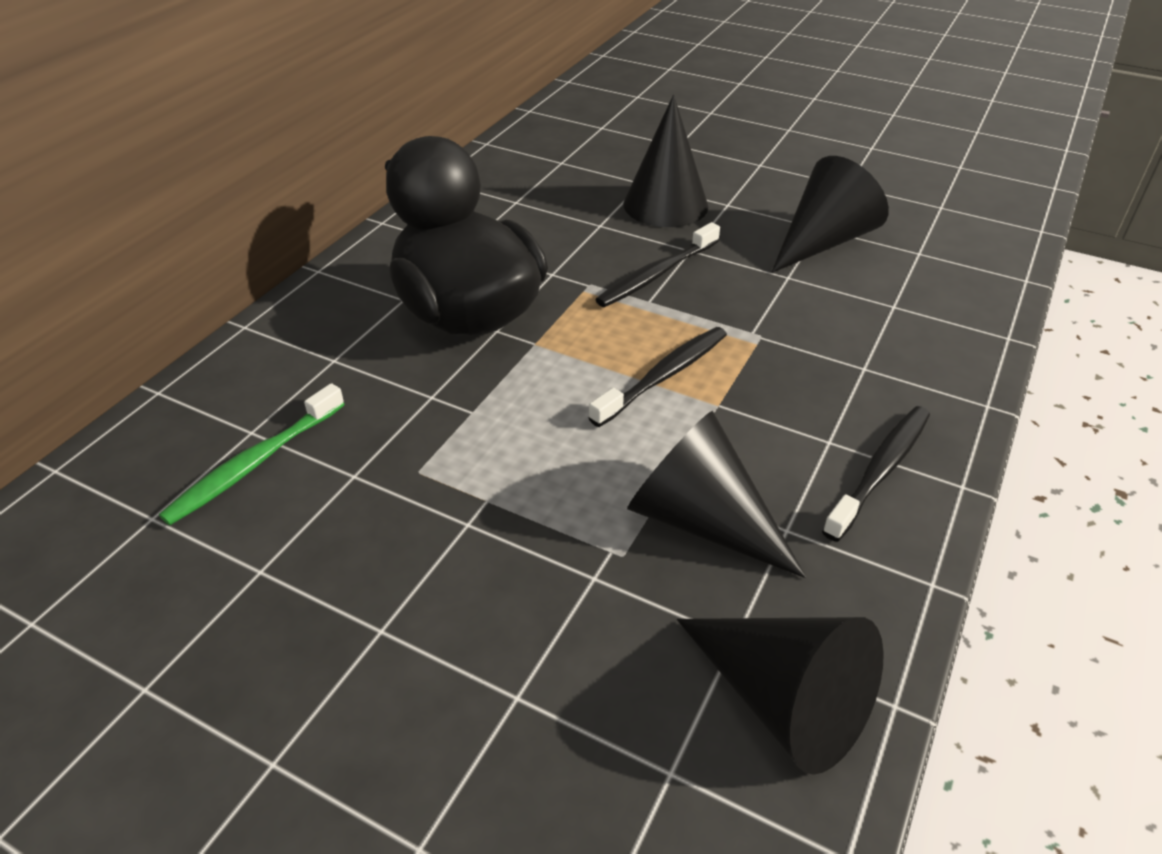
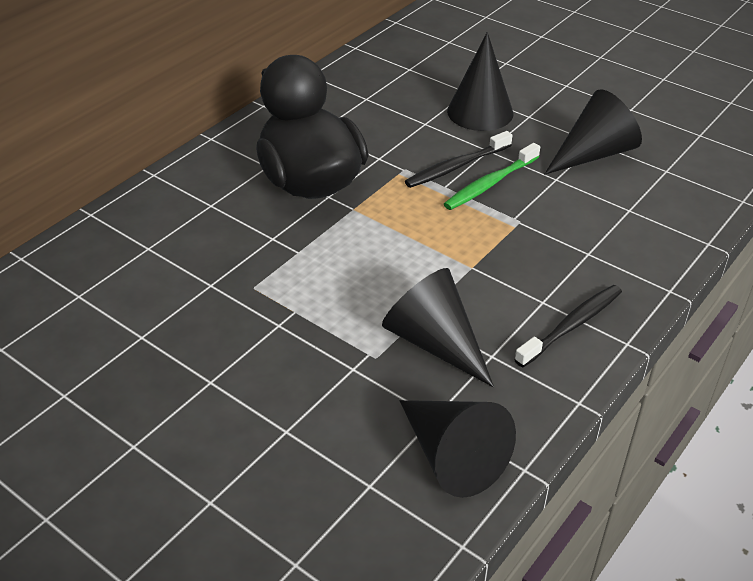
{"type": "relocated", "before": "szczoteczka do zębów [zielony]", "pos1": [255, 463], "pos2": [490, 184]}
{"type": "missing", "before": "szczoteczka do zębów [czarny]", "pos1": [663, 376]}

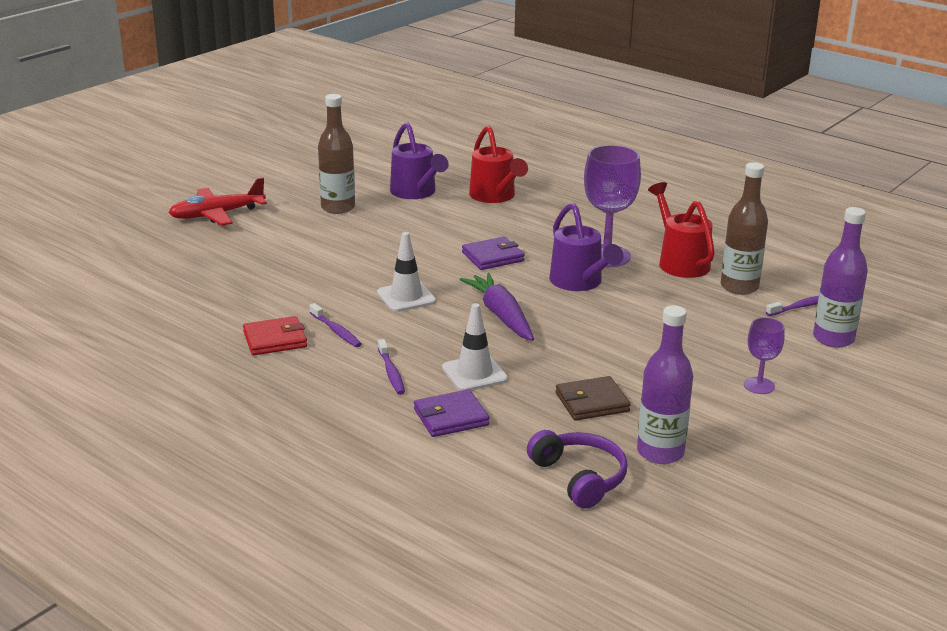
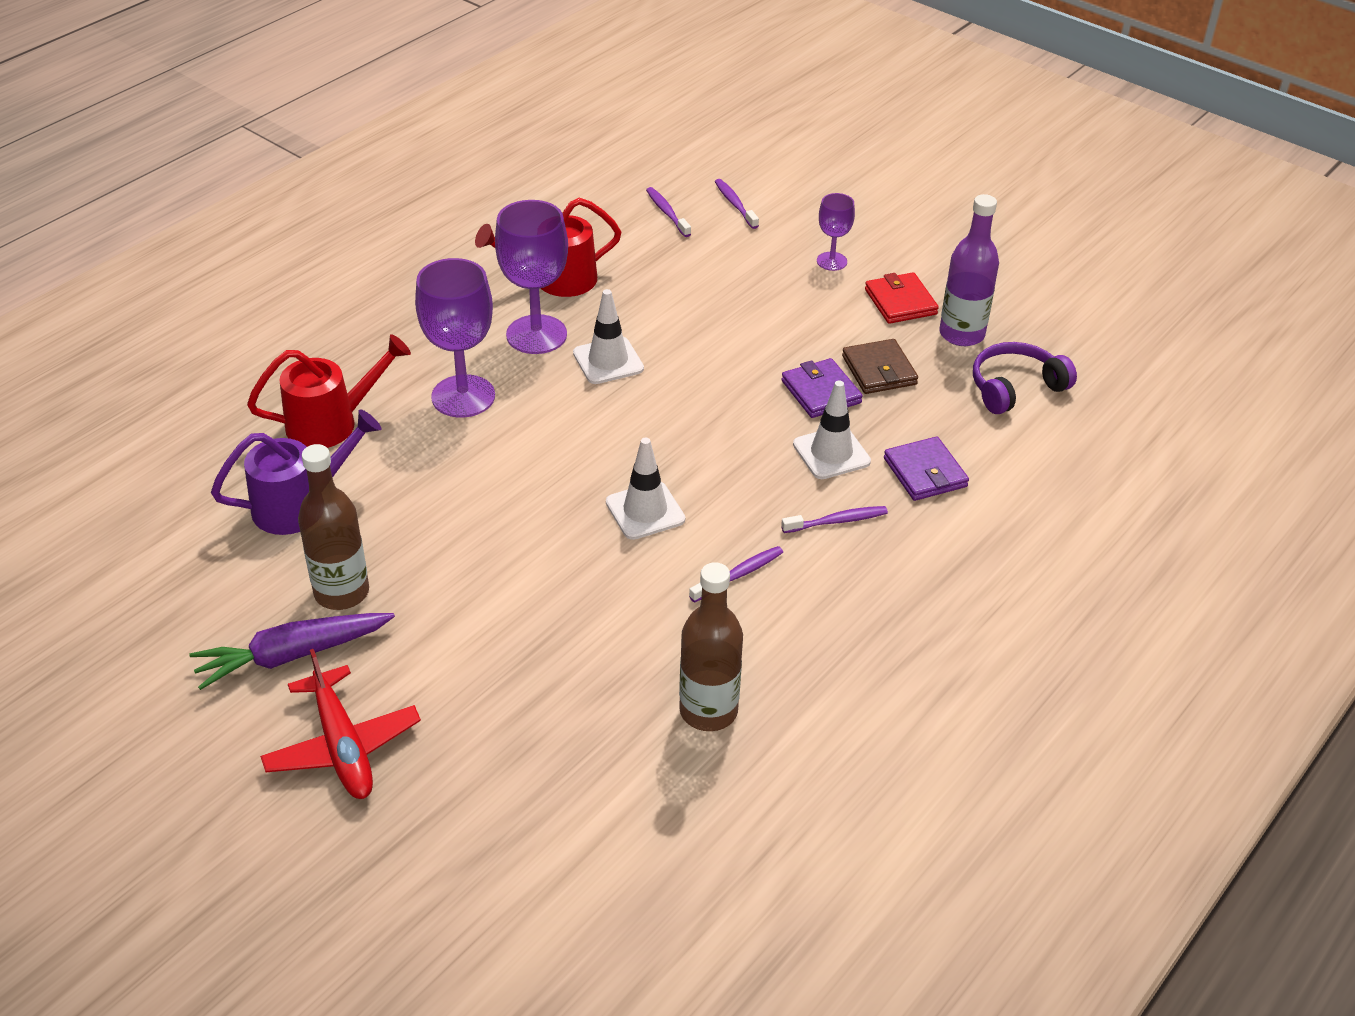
{"type": "relocated", "before": "portfel [czerwony]", "pos1": [275, 339], "pos2": [900, 302]}
{"type": "relocated", "before": "marchewka [fioletowy]", "pos1": [501, 315], "pos2": [292, 655]}
{"type": "relocated", "before": "portfel [fioletowy]", "pos1": [493, 257], "pos2": [821, 392]}
{"type": "exchanged", "before": "konewka [fioletowy]", "after": "pachołek [biały]", "pos1": [579, 283], "pos2": [608, 361]}
{"type": "relocated", "before": "butelka [brązowy]", "pos1": [739, 287], "pos2": [708, 711]}
{"type": "exchanged", "before": "butelka [fioletowy]", "after": "szczoteczka do zębów [fioletowy]", "pos1": [833, 339], "pos2": [735, 204]}
{"type": "appeared", "after": "kielich [fioletowy]", "pos2": [463, 396]}

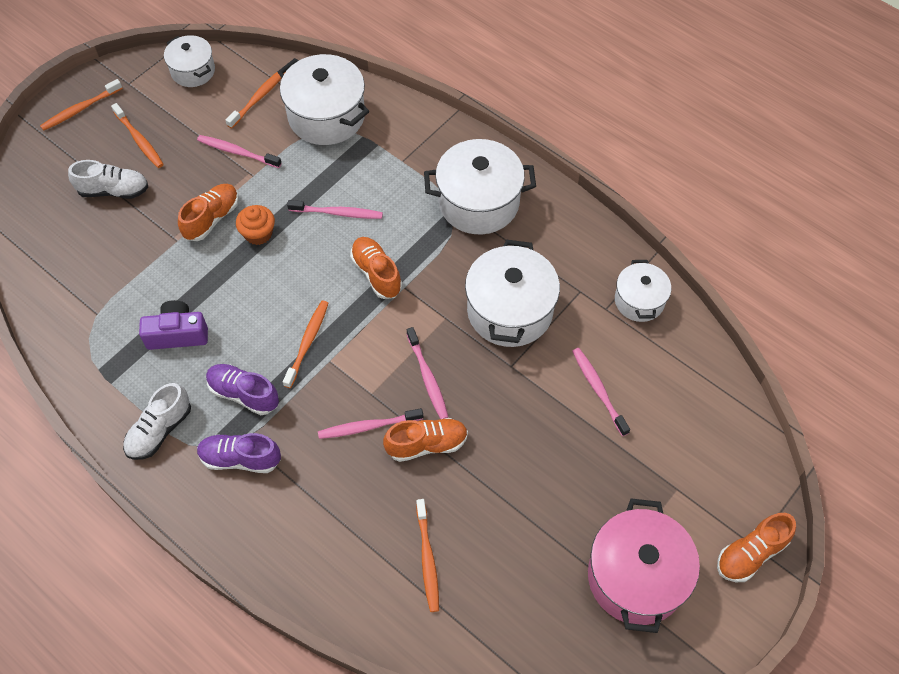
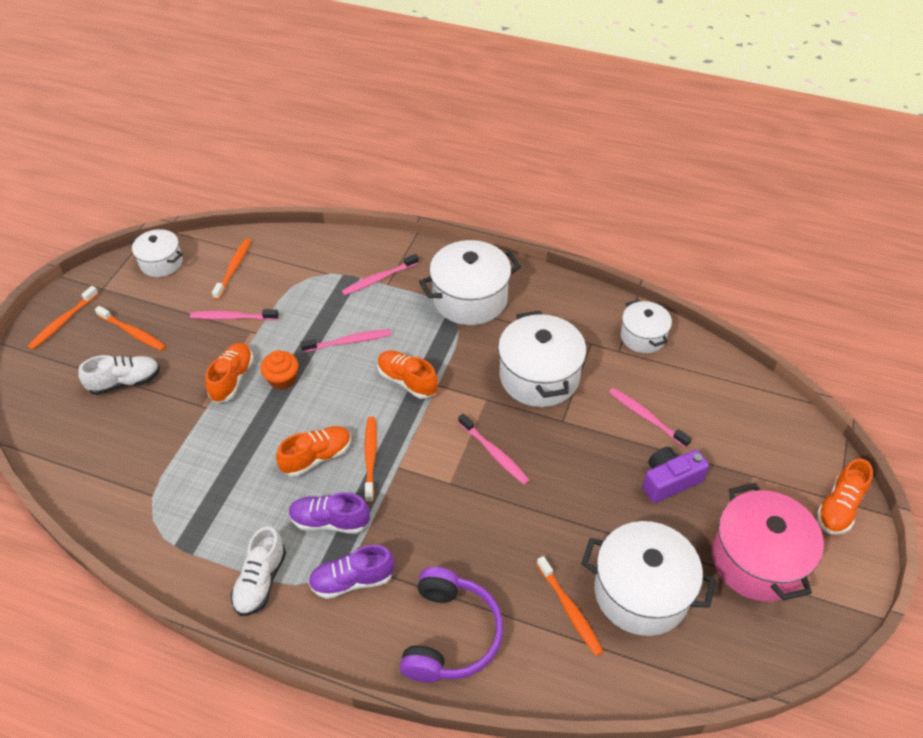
{"type": "relocated", "before": "aparat fotograficzny [fioletowy]", "pos1": [177, 334], "pos2": [669, 481]}
{"type": "relocated", "before": "garnek [biały]", "pos1": [326, 116], "pos2": [641, 592]}
{"type": "relocated", "before": "szczoteczka do zębów [różowy]", "pos1": [368, 426], "pos2": [379, 279]}
{"type": "relocated", "before": "but [pomarańczowy]", "pos1": [426, 444], "pos2": [317, 457]}
{"type": "appeared", "after": "słuchawki [fioletowy]", "pos2": [450, 635]}

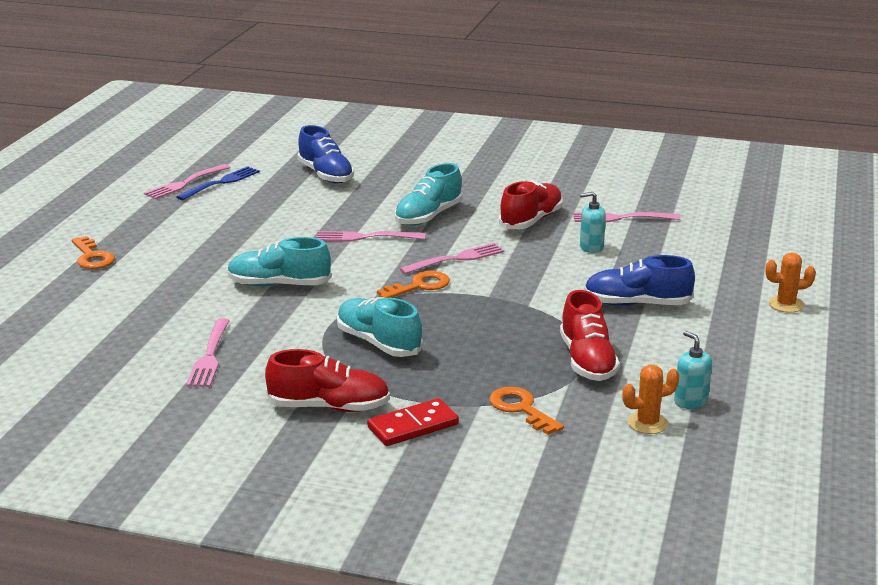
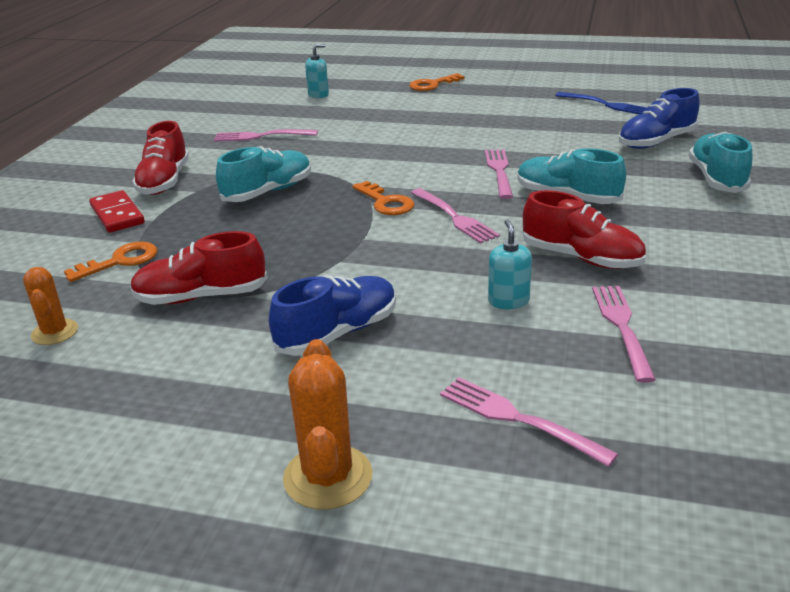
{"type": "relocated", "before": "widelec [różowy]", "pos1": [185, 183], "pos2": [518, 419]}
{"type": "relocated", "before": "but [turkusowy]", "pos1": [279, 285], "pos2": [716, 179]}
{"type": "spun", "before": "but [niebieski]", "pos1": [636, 304], "pos2": [338, 333], "turn": 45}
{"type": "relocated", "before": "dozownik mydła [turkusowy]", "pos1": [690, 401], "pos2": [318, 95]}
{"type": "size", "before": "kaktus [pomarańczowy]", "pos1": [786, 304], "pos2": [328, 477], "scale": 1.54}

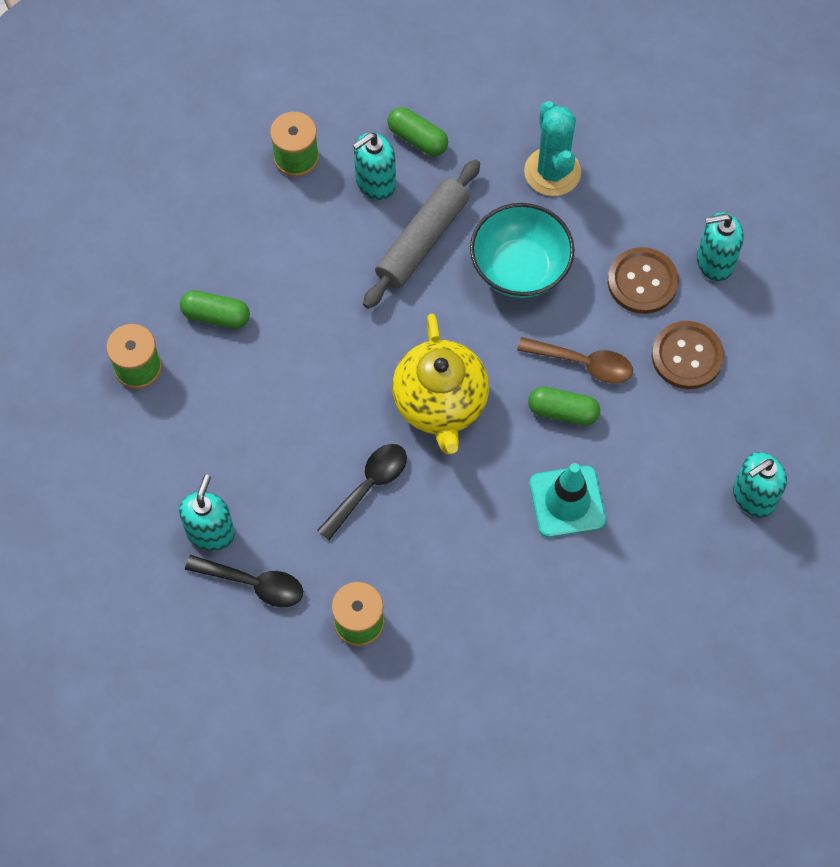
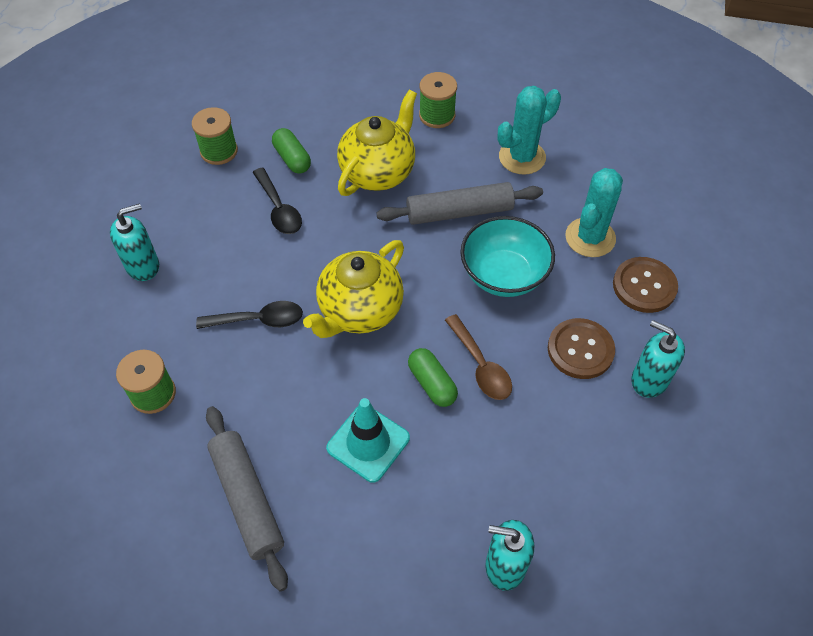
{"type": "relocated", "before": "łyżka [czarny]", "pos1": [254, 584], "pos2": [279, 209]}
{"type": "missing", "before": "dozownik mydła [turkusowy]", "pos1": [375, 183]}
{"type": "exchanged", "before": "kapsułka [zielony]", "after": "kaktus [turkusowy]", "pos1": [417, 139], "pos2": [522, 157]}
{"type": "relocated", "before": "guzik [brązowy]", "pos1": [687, 356], "pos2": [644, 286]}
{"type": "appeared", "after": "wałek do ciasta [szary]", "pos2": [247, 499]}
{"type": "appeared", "after": "imbryk [żółty]", "pos2": [378, 172]}

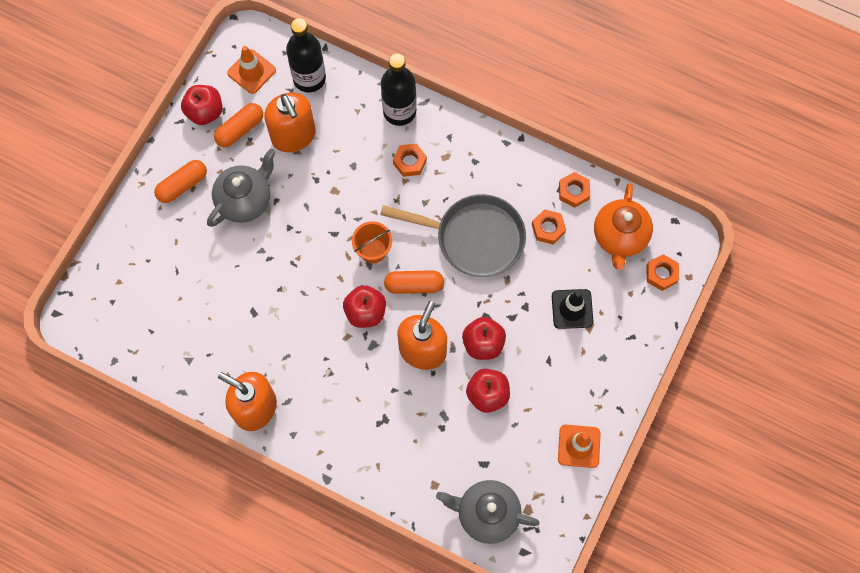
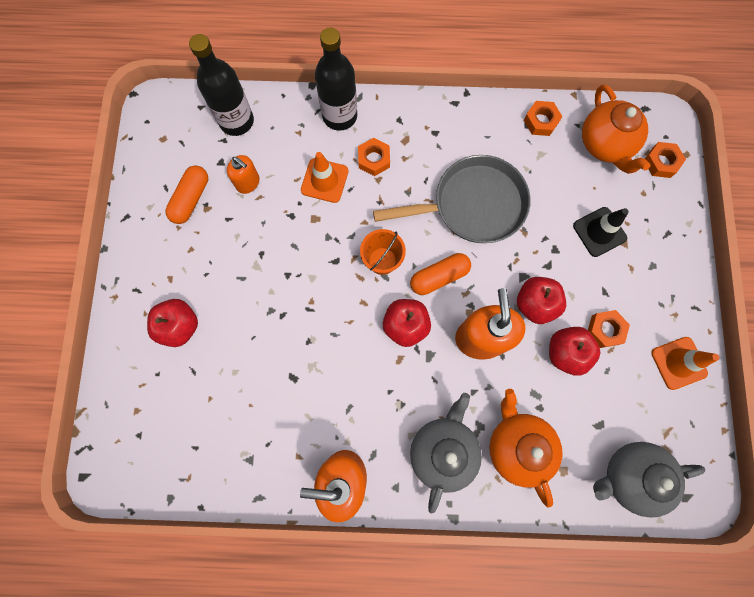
{"type": "missing", "before": "kapsułka [pomarańczowy]", "pos1": [182, 185]}
{"type": "relocated", "before": "jabłko [czerwony]", "pos1": [205, 112], "pos2": [180, 326]}
{"type": "relocated", "before": "imbryk [szary]", "pos1": [245, 200], "pos2": [442, 450]}
{"type": "relocated", "before": "pachołek [pomarańczowy]", "pos1": [251, 71], "pos2": [324, 180]}
{"type": "size", "before": "dozownik mydła [pomarańczowy]", "pos1": [293, 136], "pos2": [248, 183], "scale": 0.55}
{"type": "relocated", "before": "nakrętka [pomarańczowy]", "pos1": [548, 228], "pos2": [605, 330]}
{"type": "appeared", "after": "imbryk [pomarańczowy]", "pos2": [517, 445]}

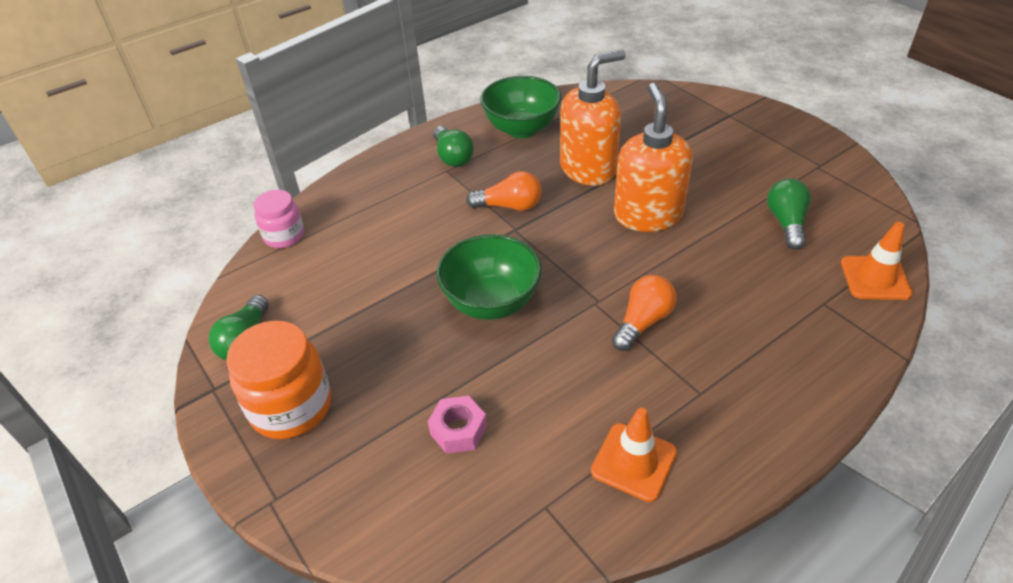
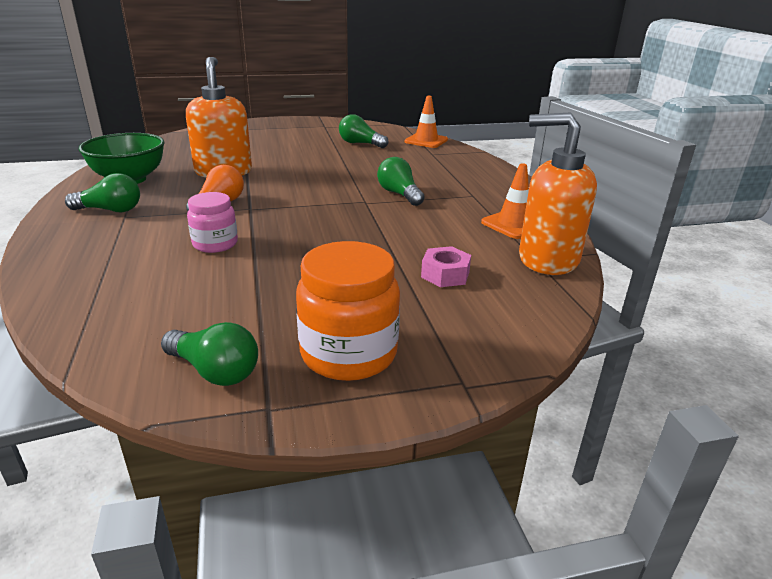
{"type": "relocated", "before": "słoik [różowy]", "pos1": [284, 236], "pos2": [215, 244]}
{"type": "missing", "before": "miska [zielony]", "pos1": [491, 303]}
{"type": "colour", "before": "żarówka [pomarańczowy]", "after": "żarówka [zielony]", "pos1": [643, 322], "pos2": [399, 194]}
{"type": "relocated", "before": "dozownik mydła [pomarańczowy]", "pos1": [647, 215], "pos2": [547, 259]}

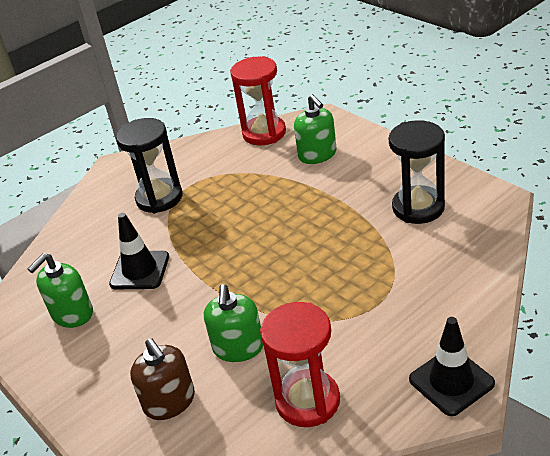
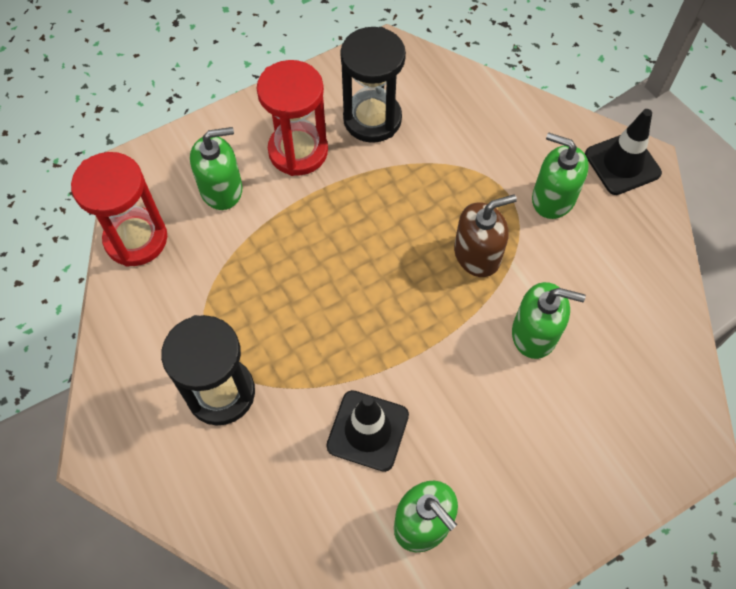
{"type": "relocated", "before": "dozownik mydła [brązowy]", "pos1": [169, 402], "pos2": [477, 254]}
{"type": "relocated", "before": "klepsydra [czerwony]", "pos1": [308, 401], "pos2": [298, 151]}
{"type": "appeared", "after": "dozownik mydła [zielony]", "pos2": [553, 198]}

